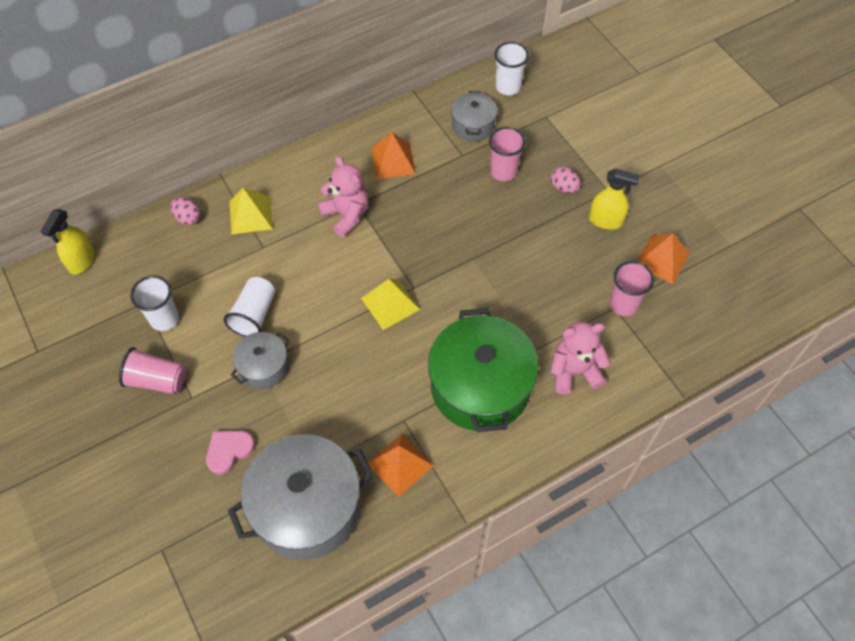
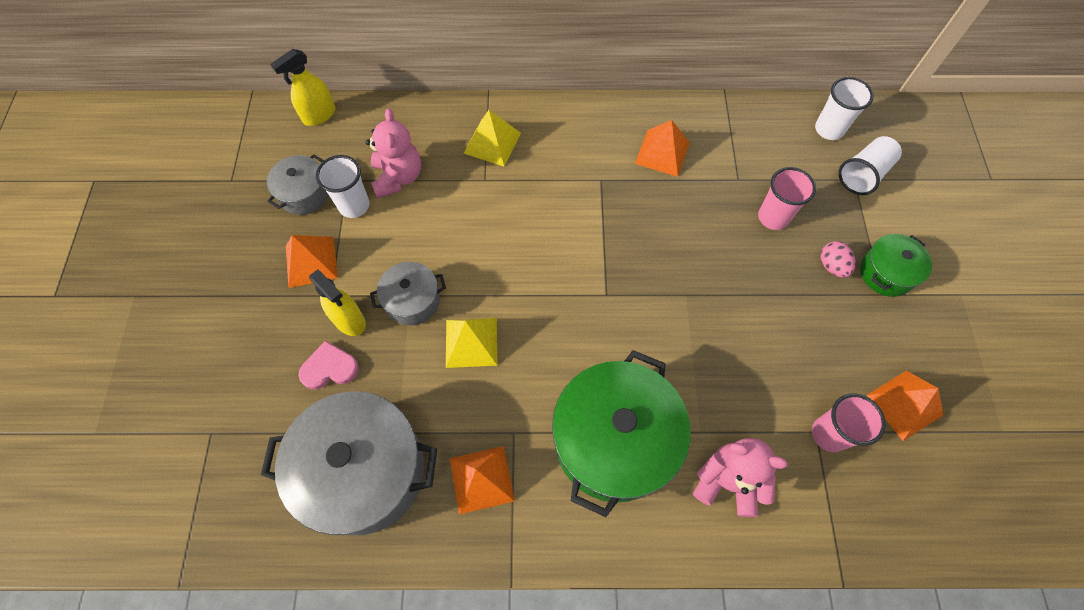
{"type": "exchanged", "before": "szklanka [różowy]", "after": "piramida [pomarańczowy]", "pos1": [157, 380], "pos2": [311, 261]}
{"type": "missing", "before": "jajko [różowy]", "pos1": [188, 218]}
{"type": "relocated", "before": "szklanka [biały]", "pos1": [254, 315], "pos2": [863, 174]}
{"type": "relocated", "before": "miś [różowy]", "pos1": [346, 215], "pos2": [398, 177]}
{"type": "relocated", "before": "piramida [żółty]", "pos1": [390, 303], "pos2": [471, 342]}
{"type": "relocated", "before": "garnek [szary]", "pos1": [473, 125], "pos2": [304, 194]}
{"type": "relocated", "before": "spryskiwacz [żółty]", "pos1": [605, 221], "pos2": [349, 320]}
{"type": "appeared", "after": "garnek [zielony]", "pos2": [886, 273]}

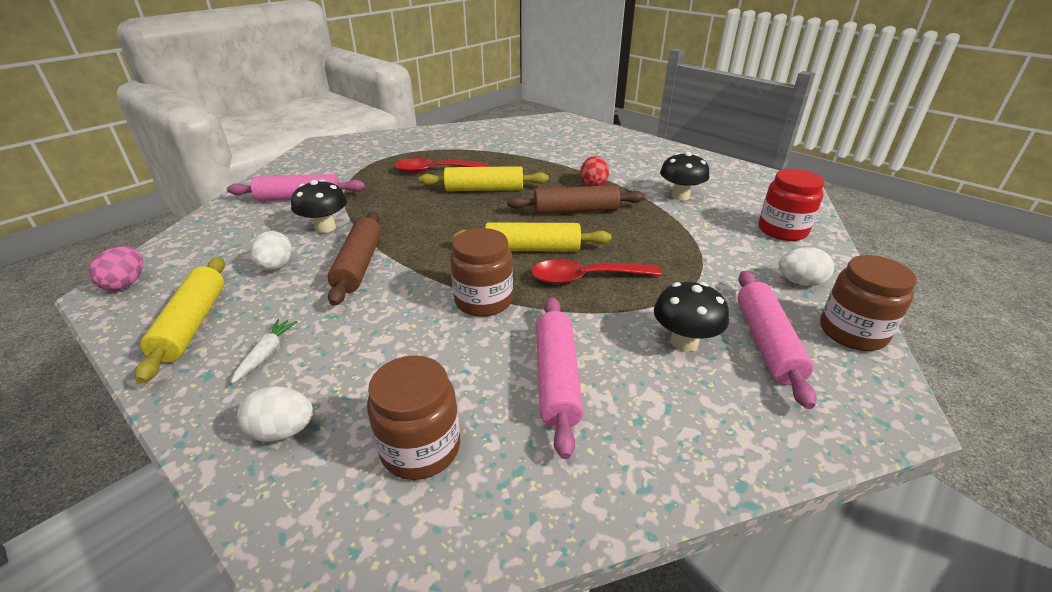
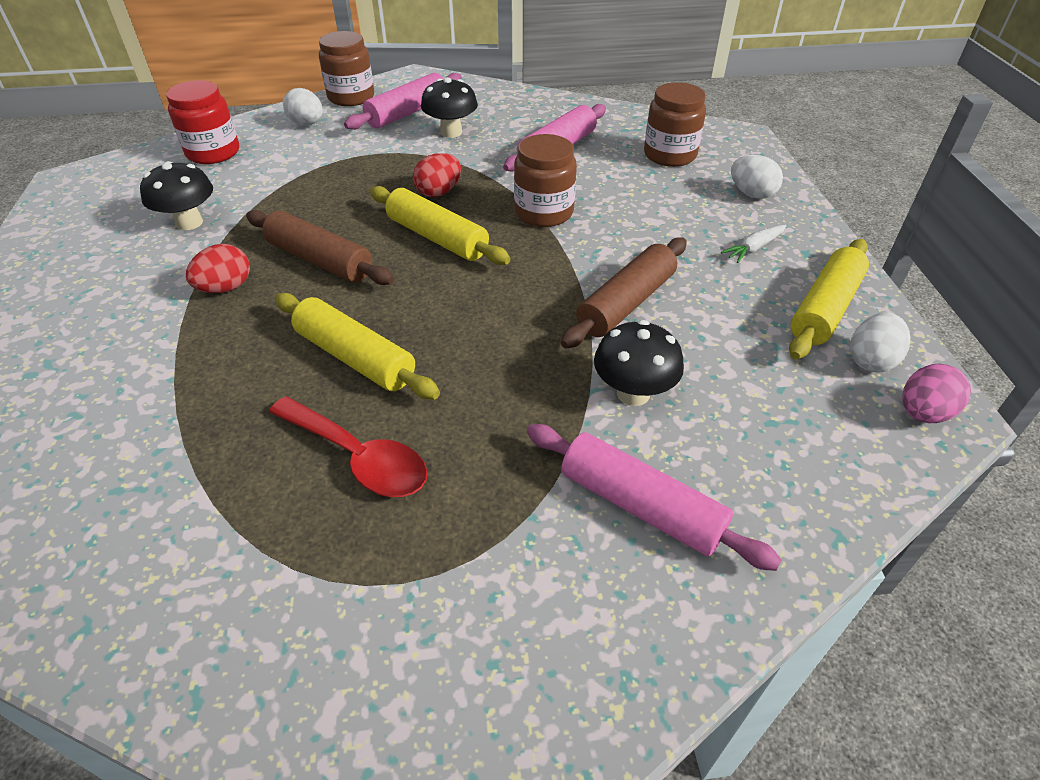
{"type": "relocated", "before": "jajko [biały]", "pos1": [276, 267], "pos2": [870, 360]}
{"type": "exchanged", "before": "łyżka [czerwony]", "after": "jajko [czerwony]", "pos1": [585, 278], "pos2": [439, 192]}

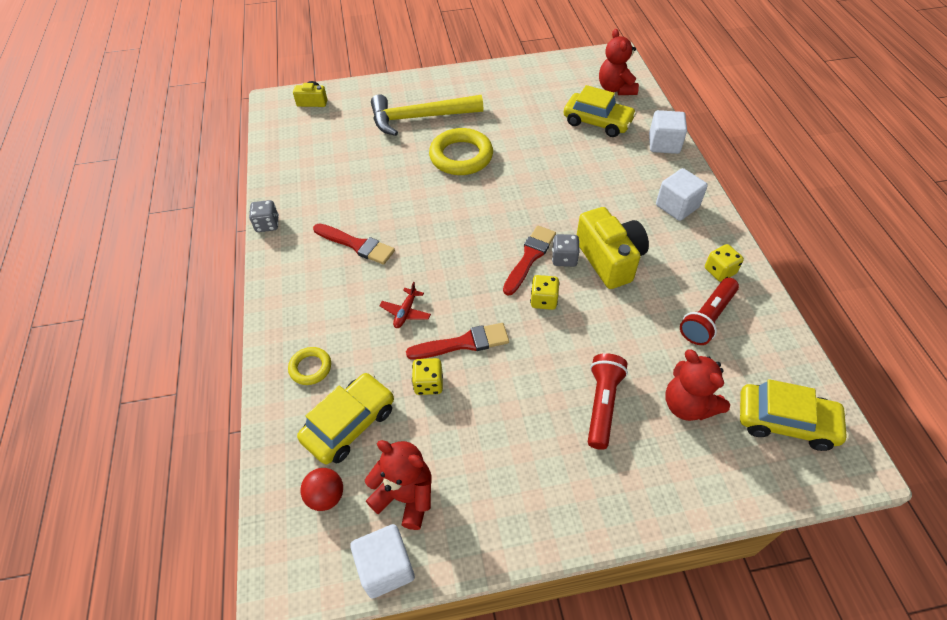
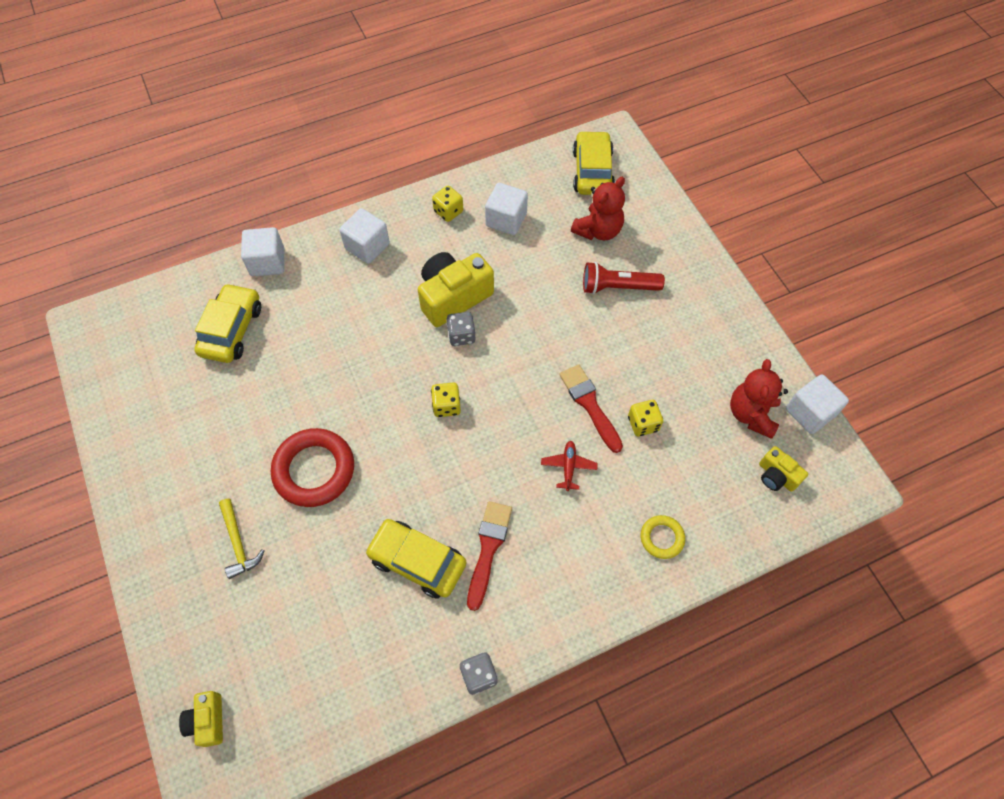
{"type": "relocated", "before": "samochód [żółty]", "pos1": [349, 424], "pos2": [417, 561]}
{"type": "exchanged", "before": "piłka [czerwony]", "after": "aparat fotograficzny [żółty]", "pos1": [326, 496], "pos2": [776, 476]}
{"type": "size", "before": "młotek [żółty]", "pos1": [420, 118], "pos2": [238, 543], "scale": 0.51}
{"type": "spun", "before": "samolot [czerwony]", "pos1": [405, 312], "pos2": [568, 467], "turn": -90}
{"type": "colour", "before": "pierścień [żółty]", "after": "pierścień [czerwony]", "pos1": [461, 156], "pos2": [314, 470]}
{"type": "missing", "before": "pędzel [czerwony]", "pos1": [529, 257]}
{"type": "relocated", "before": "kostka do gry [żółty]", "pos1": [543, 300], "pos2": [446, 406]}
{"type": "missing", "before": "miś [czerwony]", "pos1": [615, 89]}
{"type": "exchanged", "before": "latarka [czerwony]", "after": "sześcian [biały]", "pos1": [707, 318], "pos2": [506, 220]}

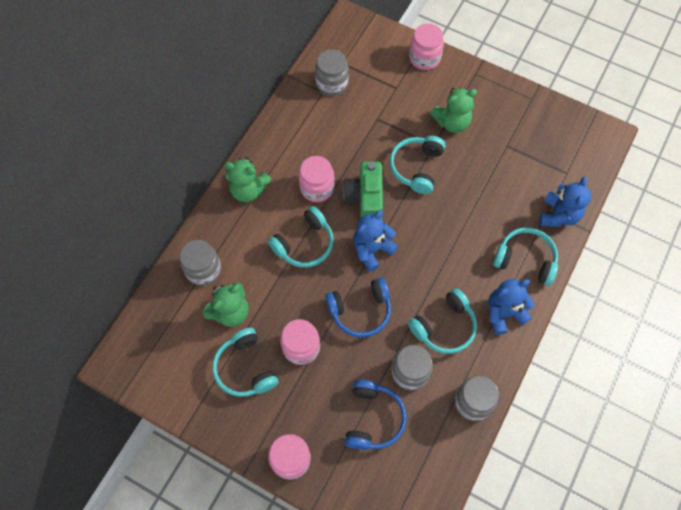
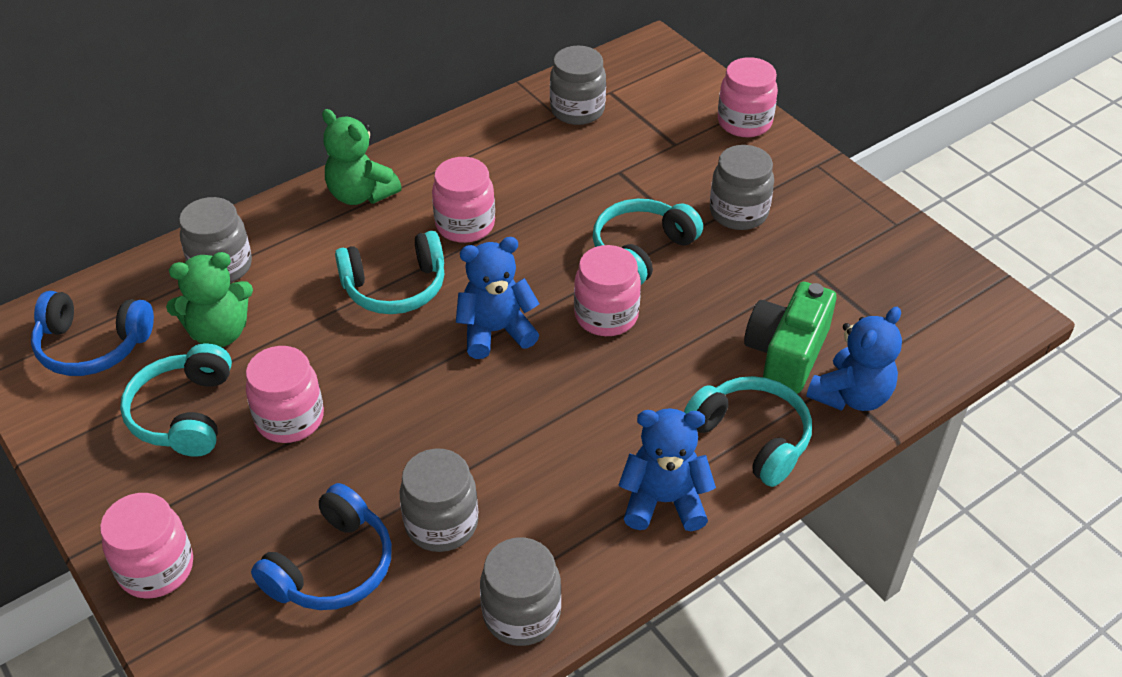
{"type": "relocated", "before": "słuchawki [niebieski]", "pos1": [360, 311], "pos2": [93, 345]}
{"type": "relocated", "before": "aparat fotograficzny [zielony]", "pos1": [365, 198], "pos2": [786, 353]}
{"type": "missing", "before": "słuchawki [turkusowy]", "pos1": [444, 326]}
{"type": "exchanged", "before": "miś [zielony]", "after": "słoik [szary]", "pos1": [452, 122], "pos2": [738, 213]}
{"type": "appeared", "after": "słoik [różowy]", "pos2": [606, 316]}

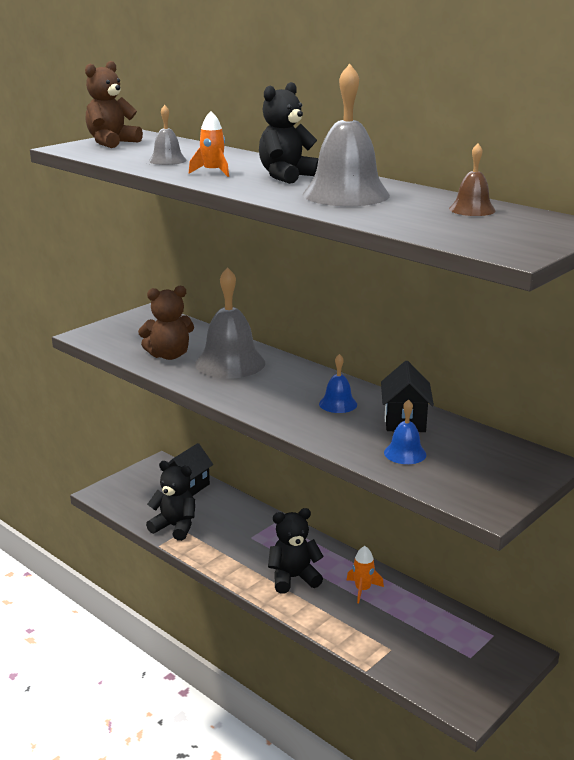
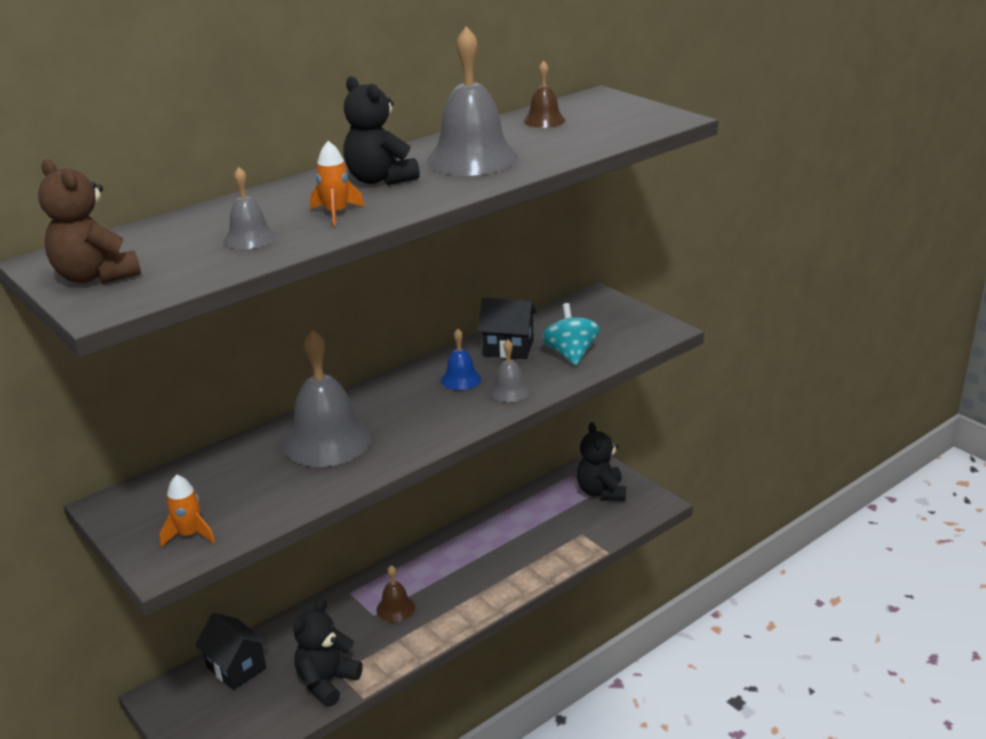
{"type": "missing", "before": "miś [brązowy]", "pos1": [169, 355]}
{"type": "relocated", "before": "miś [czarny]", "pos1": [293, 578], "pos2": [601, 492]}
{"type": "relocated", "before": "rakieta [pomarańczowy]", "pos1": [362, 589], "pos2": [189, 534]}
{"type": "exchanged", "before": "dzwonek [niebieski]", "after": "bączek [turkusowy]", "pos1": [405, 453], "pos2": [570, 354]}
{"type": "appeared", "after": "dzwonek [brązowy]", "pos2": [395, 608]}
{"type": "appeared", "after": "dzwonek [szary]", "pos2": [509, 391]}

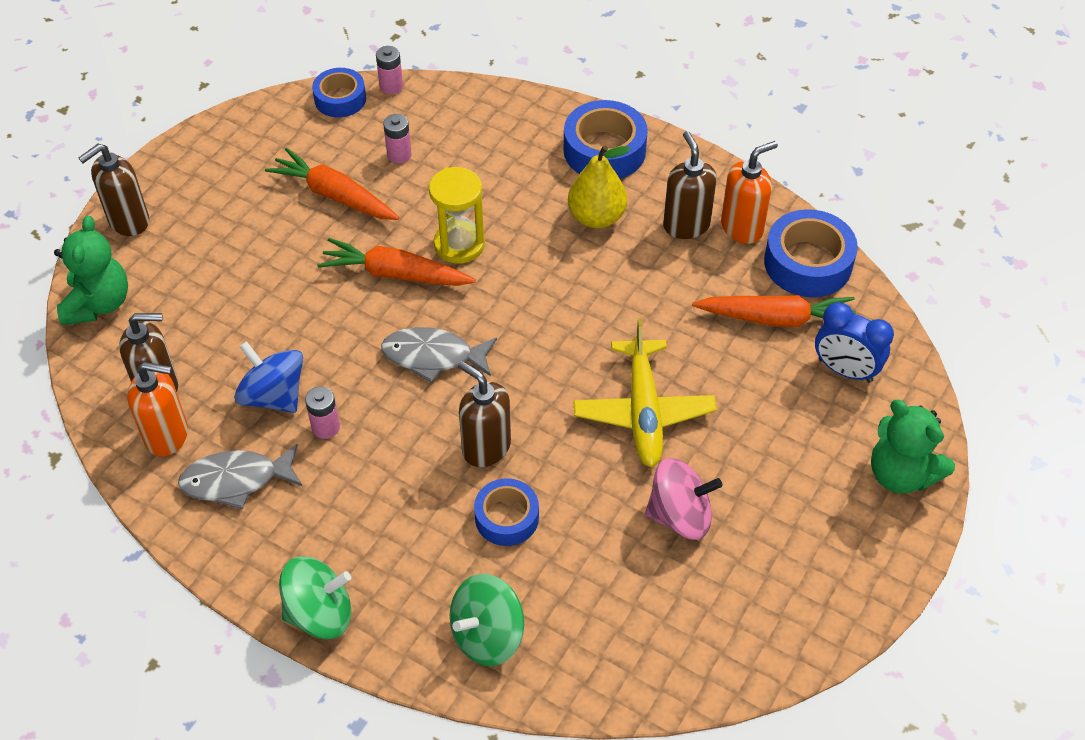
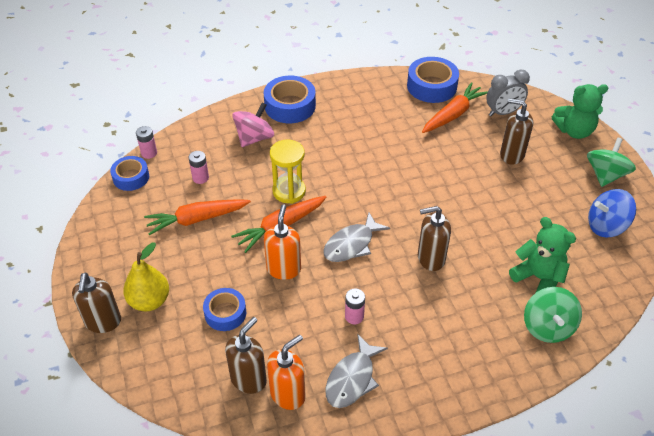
{"type": "relocated", "before": "miś [zielony]", "pos1": [98, 303], "pos2": [538, 278]}
{"type": "relocated", "before": "bączek [niebieski]", "pos1": [273, 396], "pos2": [606, 226]}
{"type": "relocated", "before": "bączek [zielony]", "pos1": [320, 613], "pos2": [605, 175]}
{"type": "relocated", "before": "taśma klejąca [niebieski]", "pos1": [506, 517], "pos2": [225, 313]}
{"type": "relocated", "before": "gruszka [żółty]", "pos1": [596, 217], "pos2": [149, 301]}
{"type": "missing", "before": "samolot [żółty]", "pos1": [643, 411]}
{"type": "relocated", "before": "bączek [różowy]", "pos1": [680, 516], "pos2": [254, 138]}
{"type": "relocated", "before": "dozownik mydła [brązowy]", "pos1": [686, 225], "pos2": [511, 155]}
{"type": "relocated", "before": "dozownik mydła [pomarańczowy]", "pos1": [742, 228], "pos2": [284, 269]}
{"type": "colour", "before": "budzik [niebieski]", "after": "budzik [szary]", "pos1": [845, 370], "pos2": [503, 112]}

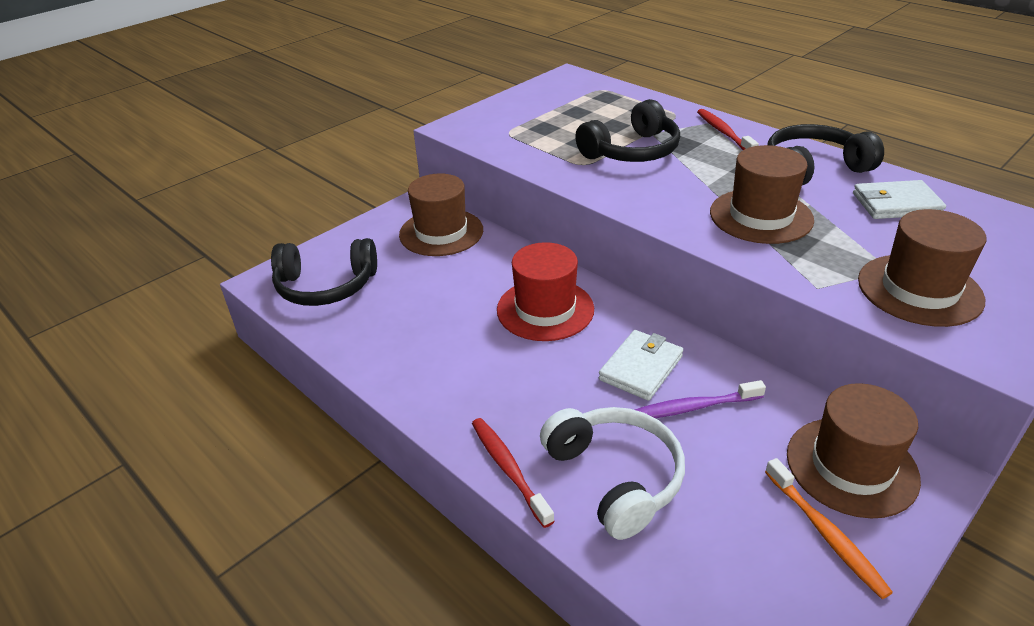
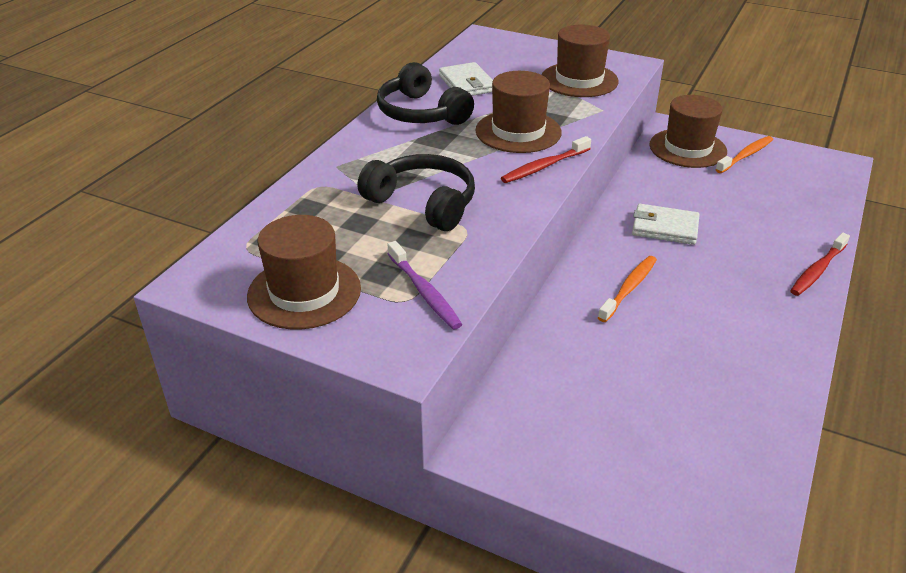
{"type": "missing", "before": "słuchawki [czarny]", "pos1": [326, 286]}
{"type": "relocated", "before": "kapelusz [brązowy]", "pos1": [441, 232], "pos2": [304, 292]}
{"type": "exchanged", "before": "kapelusz [czerwony]", "after": "szczoteczka do zębów [pomarańczowy]", "pos1": [545, 309], "pos2": [629, 288]}
{"type": "missing", "before": "słuchawki [biały]", "pos1": [615, 477]}
{"type": "relocated", "before": "szczoteczka do zębów [fioletowy]", "pos1": [692, 407], "pos2": [424, 292]}
{"type": "relocated", "before": "szczoteczka do zębów [czerwony]", "pos1": [724, 133], "pos2": [544, 166]}

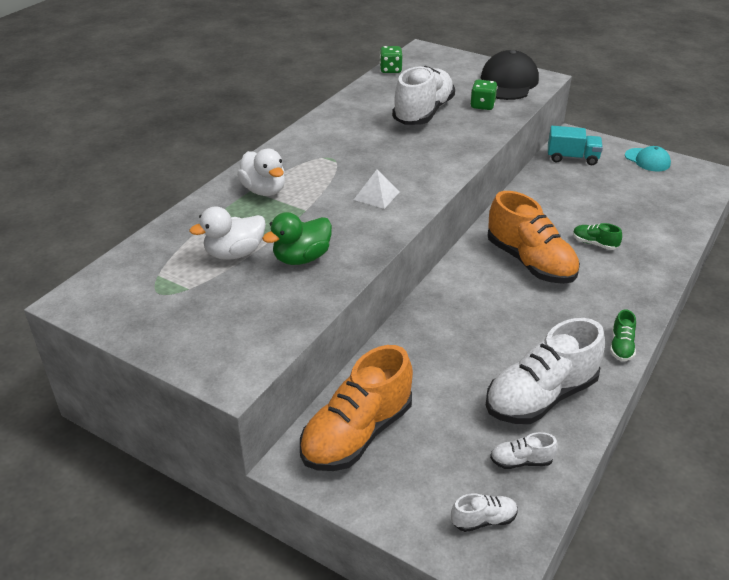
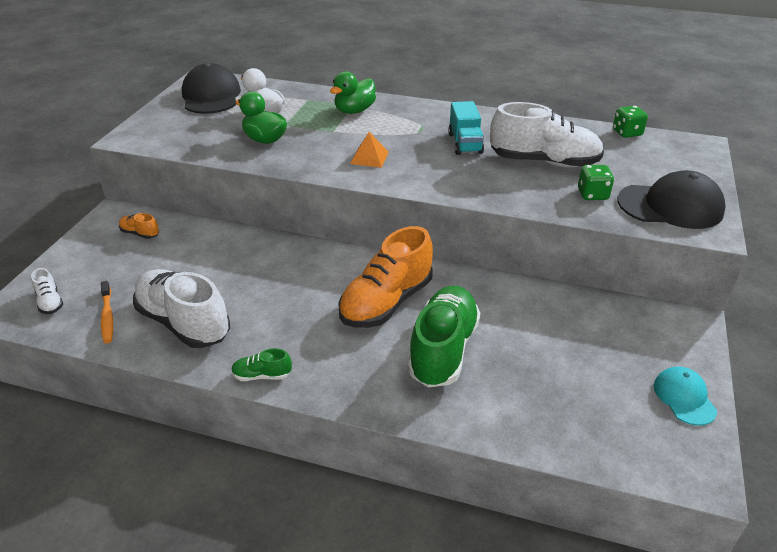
{"type": "colour", "before": "kaczka [biały]", "after": "kaczka [zielony]", "pos1": [264, 190], "pos2": [354, 111]}
{"type": "size", "before": "but [pomarańczowy]", "pos1": [357, 434], "pos2": [140, 233], "scale": 0.44}
{"type": "colour", "before": "piramida [biały]", "after": "piramida [pomarańczowy]", "pos1": [376, 195], "pos2": [369, 157]}
{"type": "exchanged", "before": "but [biały]", "after": "szczoteczka do zębów [pomarańczowy]", "pos1": [521, 461], "pos2": [107, 317]}
{"type": "relocated", "before": "ciężarówka [turkusowy]", "pos1": [572, 158], "pos2": [465, 143]}
{"type": "size", "before": "but [zielony]", "pos1": [594, 244], "pos2": [443, 349], "scale": 2.3}
{"type": "spun", "before": "czapka [turkusowy]", "pos1": [647, 160], "pos2": [684, 397], "turn": 135}
{"type": "appeared", "after": "czapka [czarny]", "pos2": [211, 96]}

